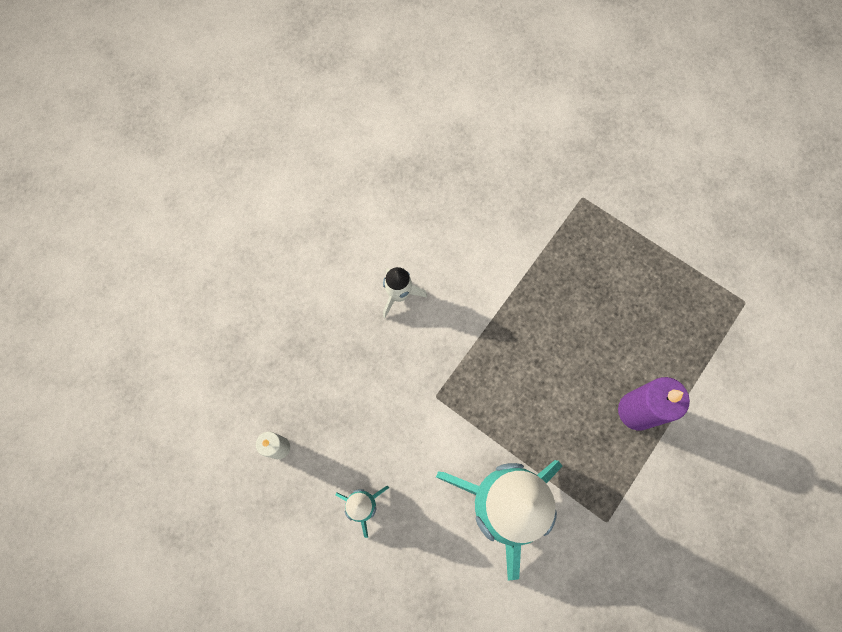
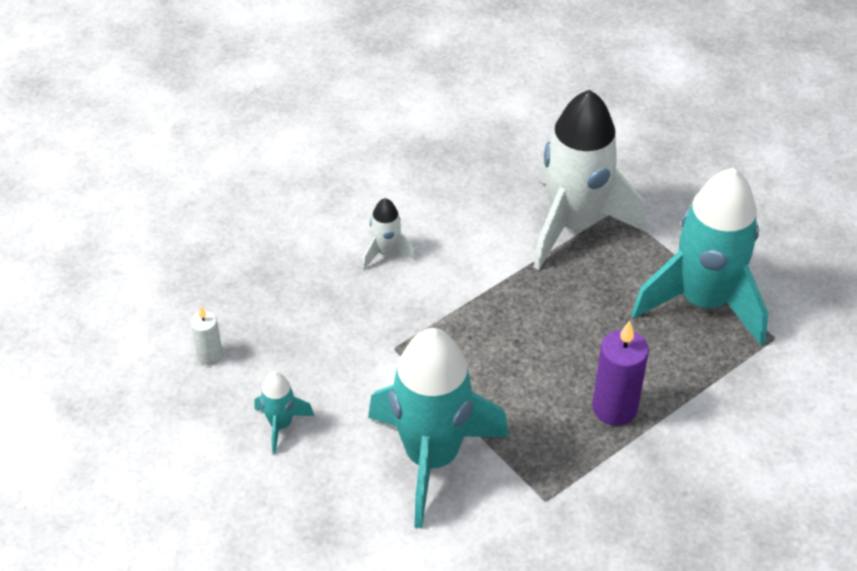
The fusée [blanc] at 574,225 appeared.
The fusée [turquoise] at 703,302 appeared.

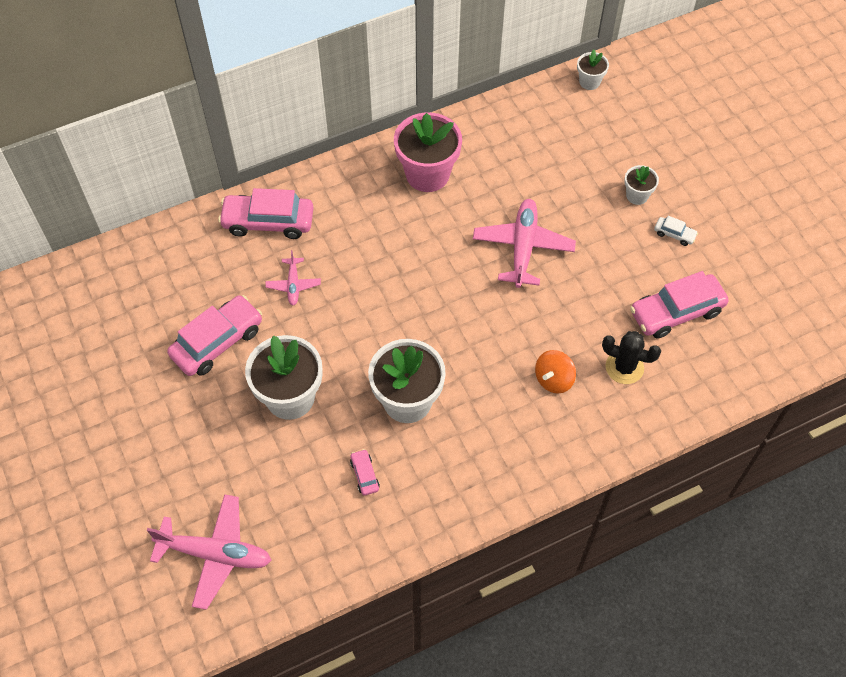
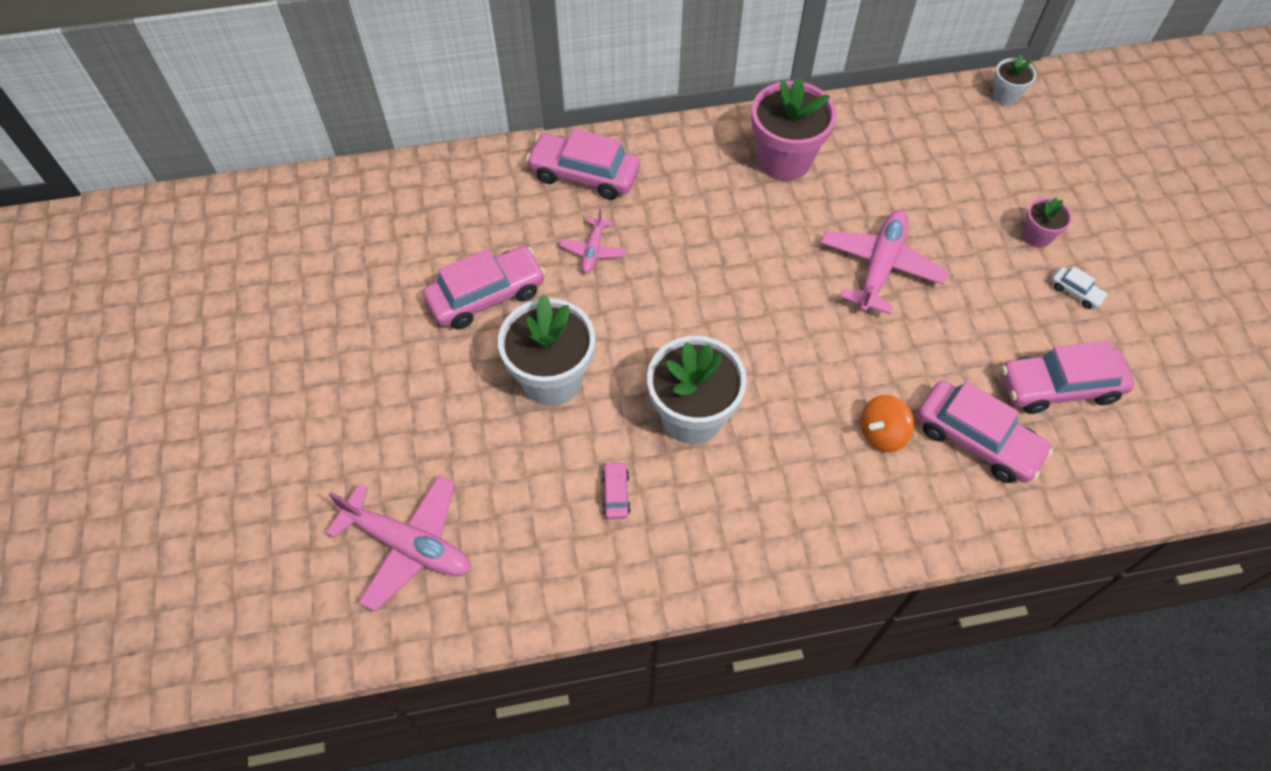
The pot de fleurs [blanc] at 637,195 became the pot de fleurs [rose] at 1037,236.
The cactus [noir] at 624,367 was replaced by the voiture [rose] at 977,439.

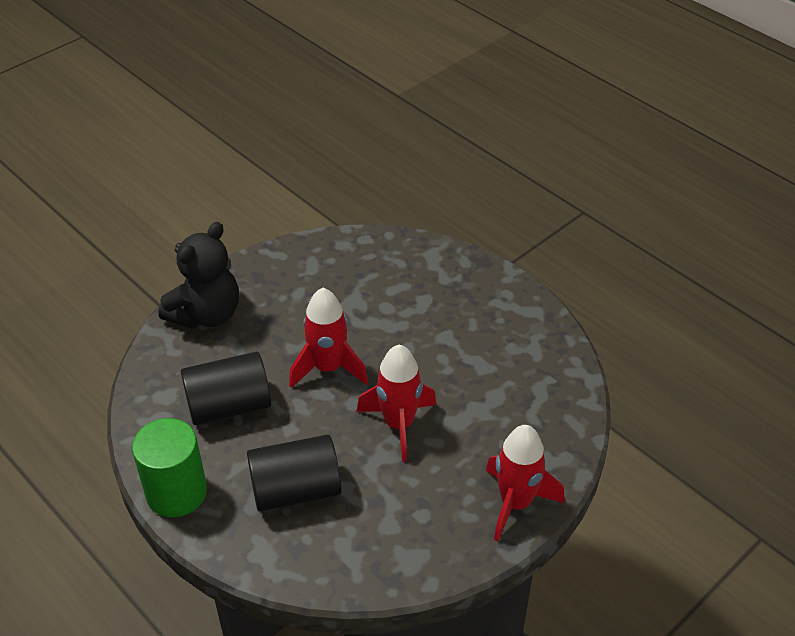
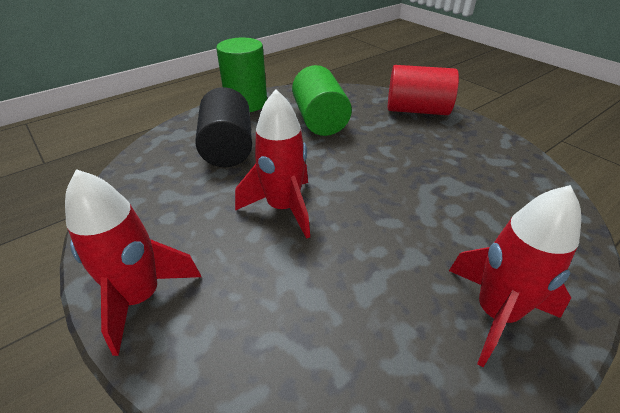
The ours en peluche [noir] at 206,314 was replaced by the cylindre [rouge] at 417,110.
The fusée [rouge] moved from 328,368 to 495,313.
The cylindre [noir] at 229,406 became the cylindre [vert] at 320,120.

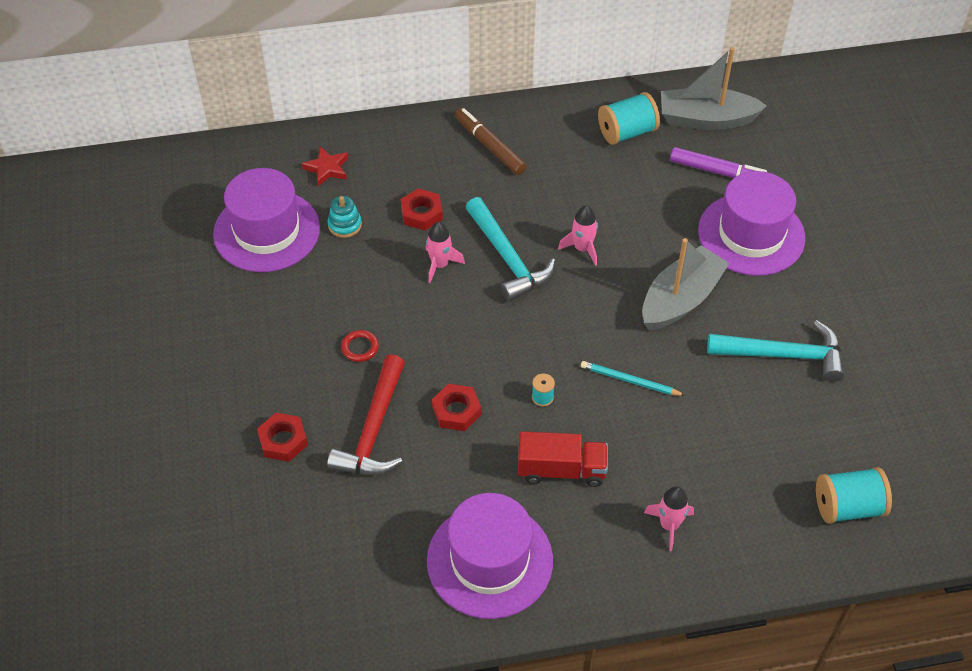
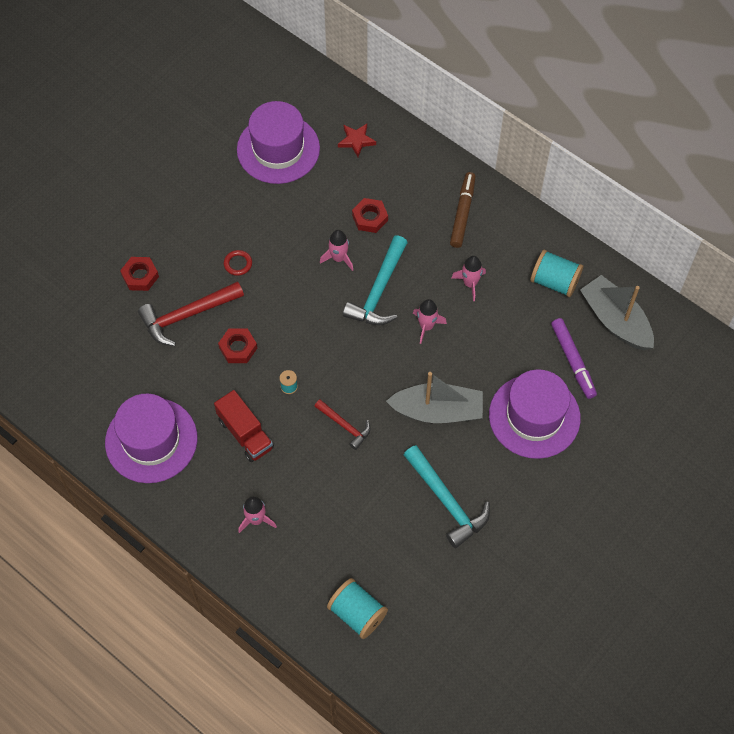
The jouet à empiler [turquoise] at 345,225 disappeared.
The crayon [turquoise] at 630,381 was replaced by the marteau [rouge] at 345,426.
The fusée [rose] at 470,283 appeared.

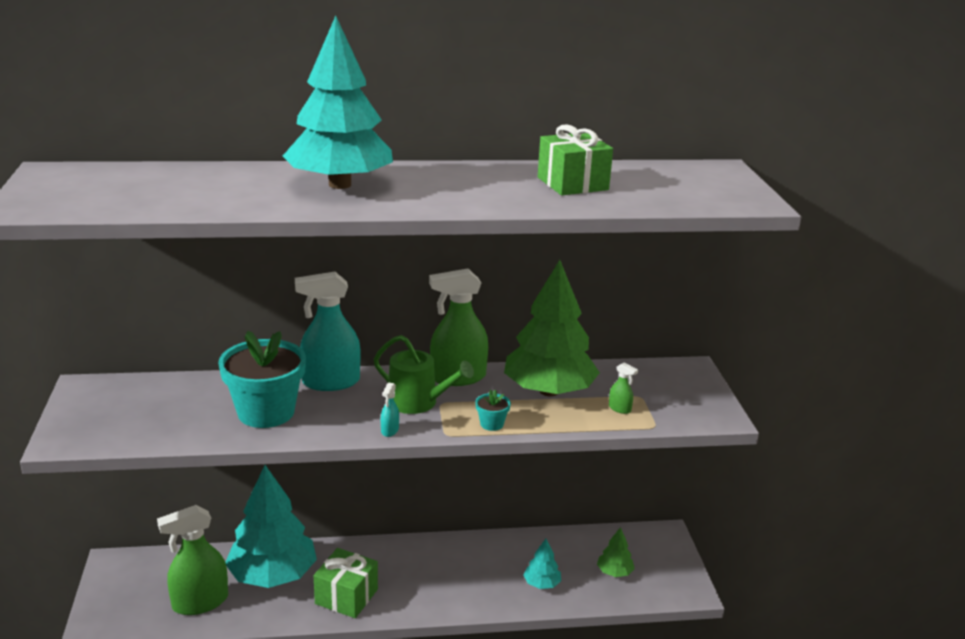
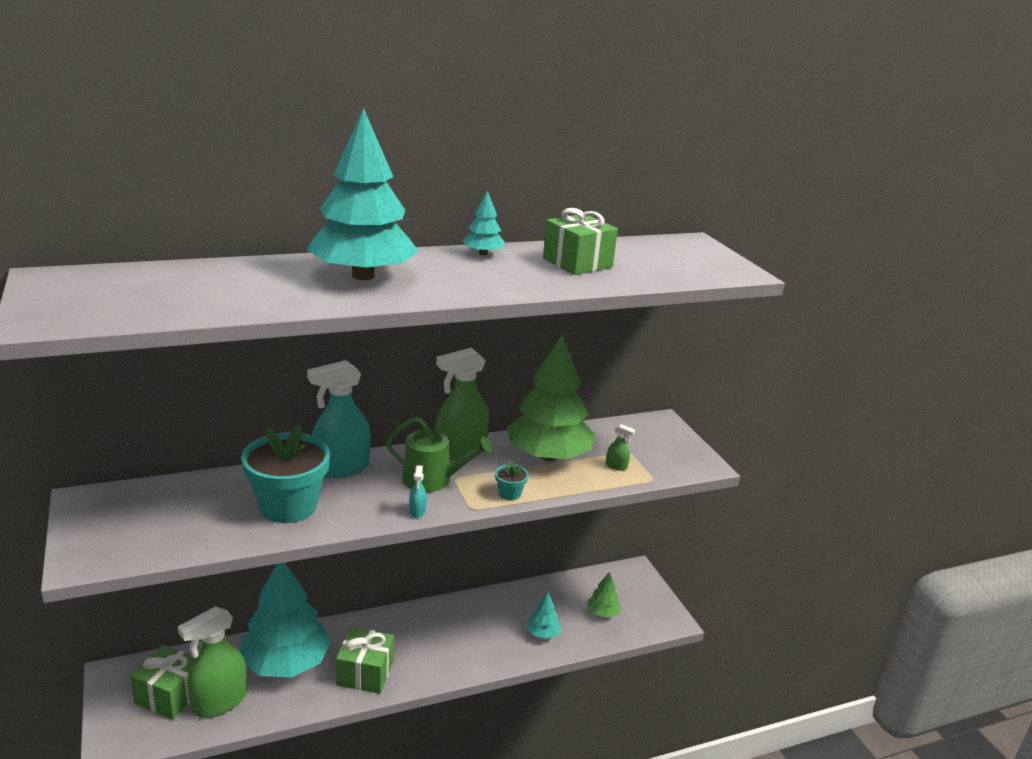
The arbre [turquoise] at 483,254 appeared.
The cadeau [vert] at 169,695 appeared.

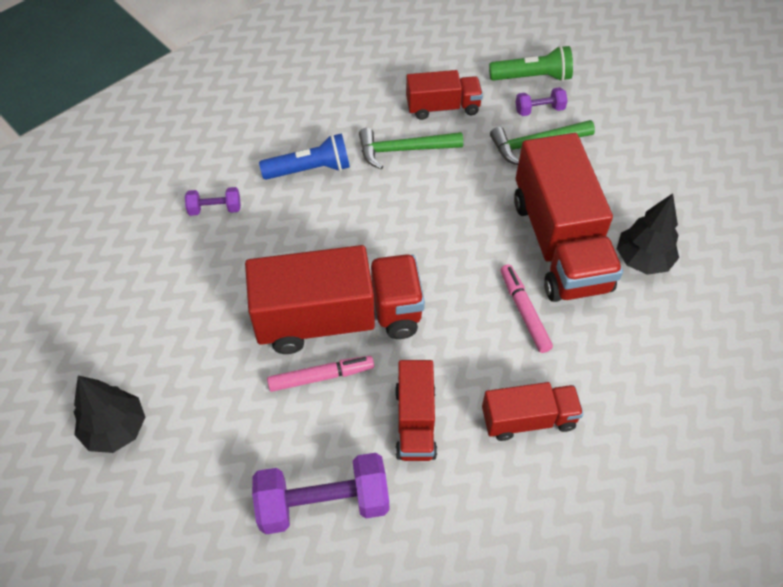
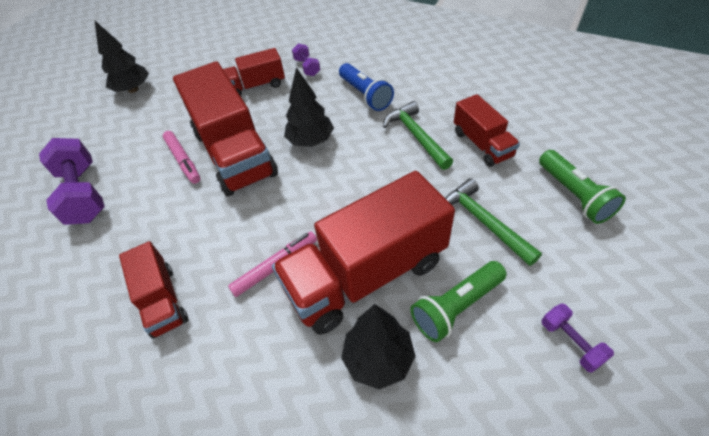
The haltère [violet] moved from 539,110 to 571,342.
The camion [rouge] moved from 415,421 to 256,86.
The arbre [noir] at 310,141 appeared.
The lampe de poche [vert] at 456,307 appeared.

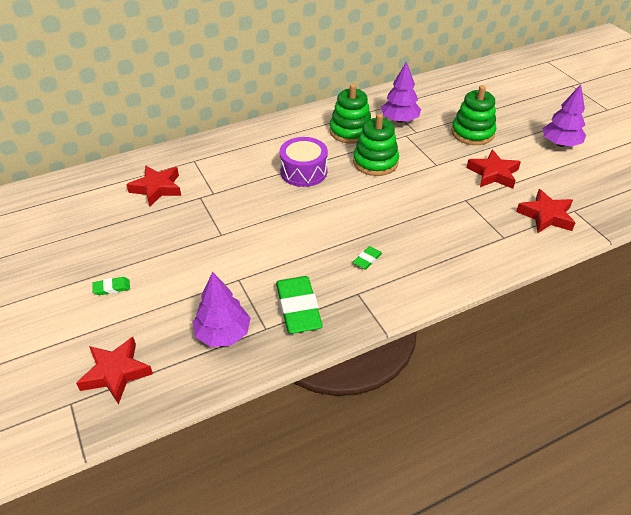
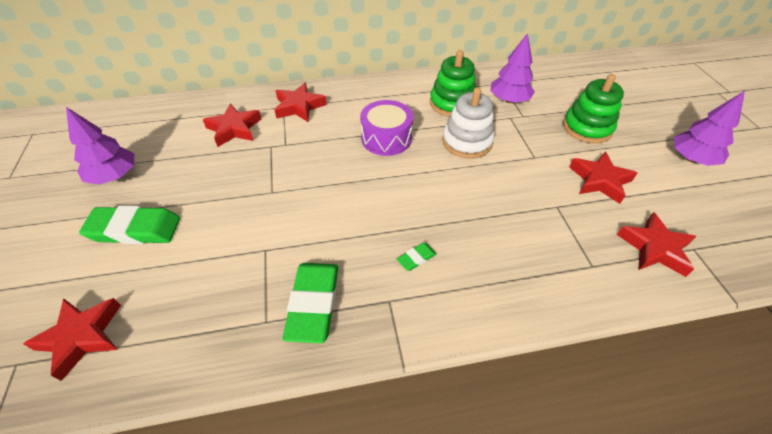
The jouet à empiler [vert] at 375,162 became the jouet à empiler [blanc] at 467,142.
The arbre [violet] moved from 223,334 to 114,176.
The gomme [vert] at 112,288 changed to 2.17 times the size.
The étoile [rouge] at 299,107 appeared.

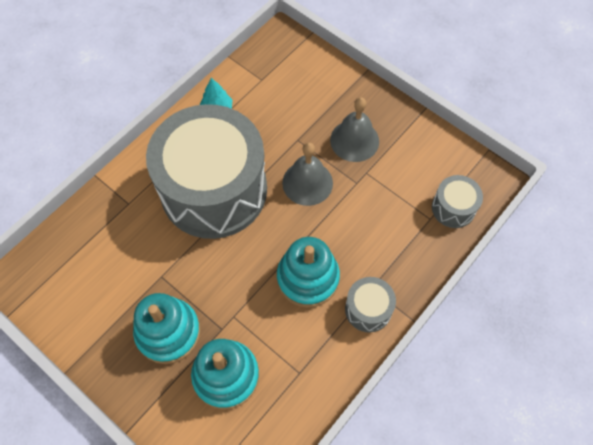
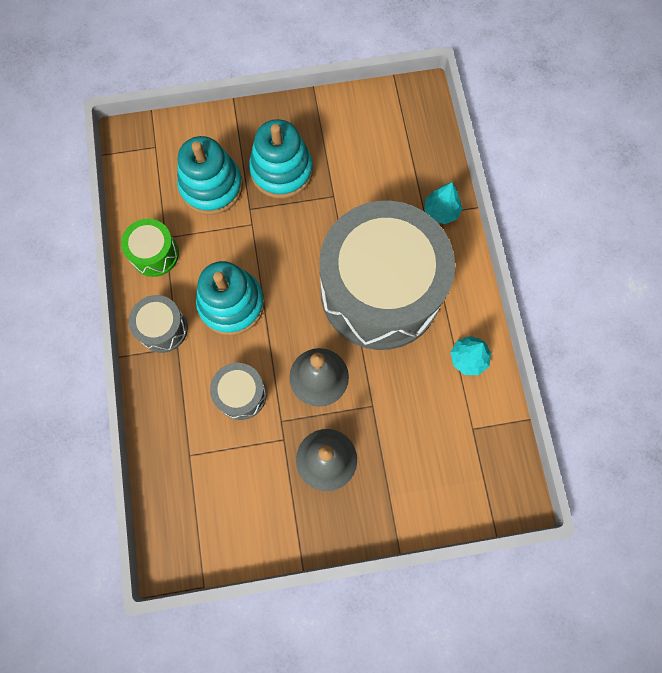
The tambour [gris] moved from 453,208 to 241,394.
The arbre [turquoise] at 441,211 appeared.
The tambour [vert] at 155,254 appeared.

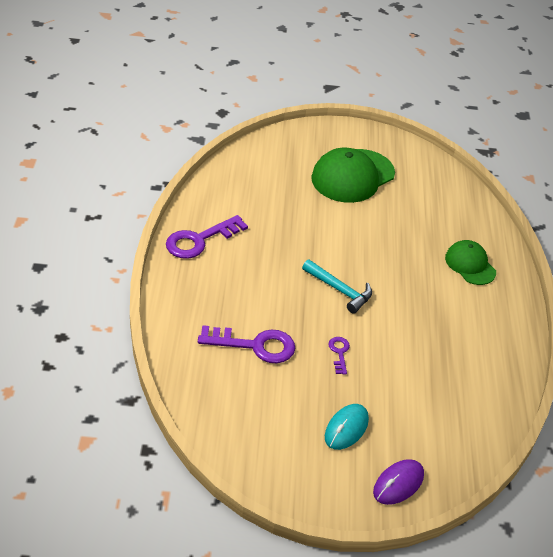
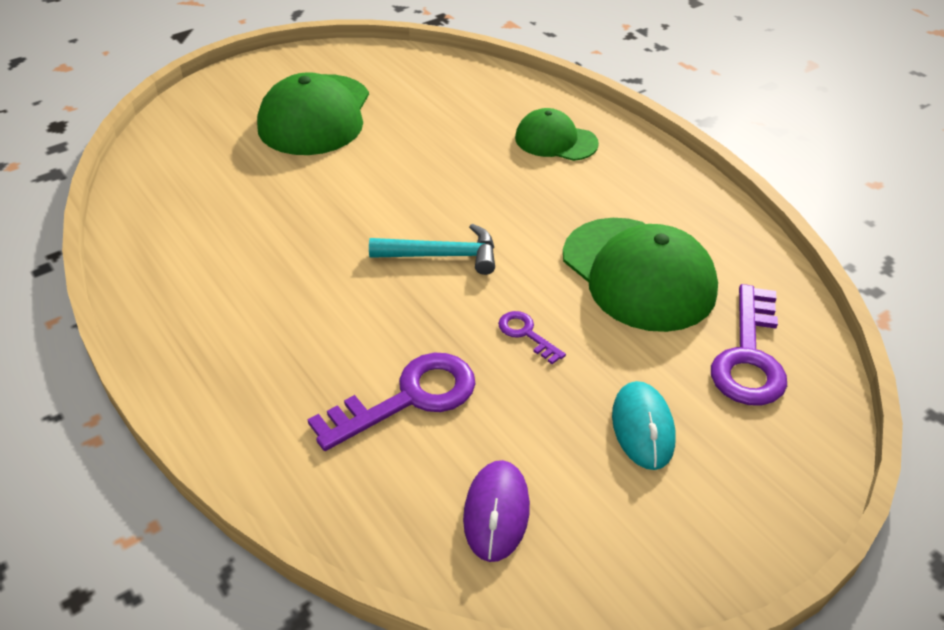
The clé [violet] moved from 199,240 to 749,356.
The souris [violet] moved from 398,484 to 496,512.
The casquette [vert] at 638,274 appeared.

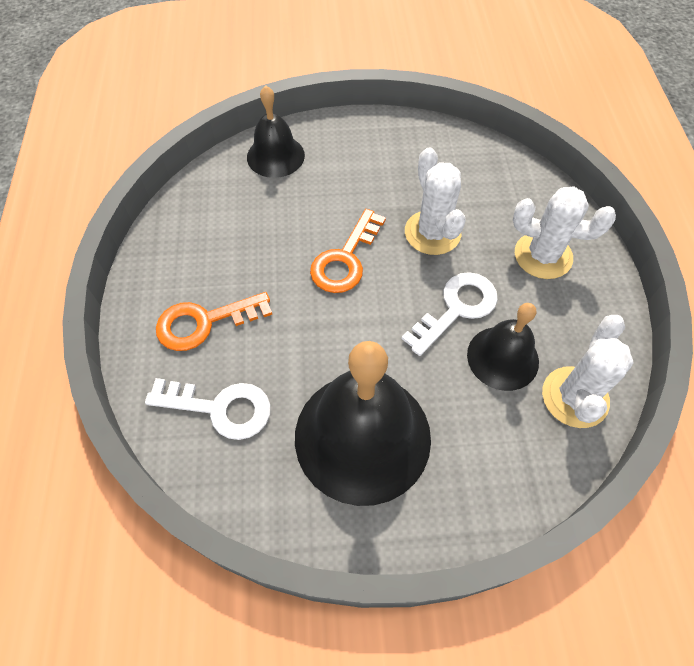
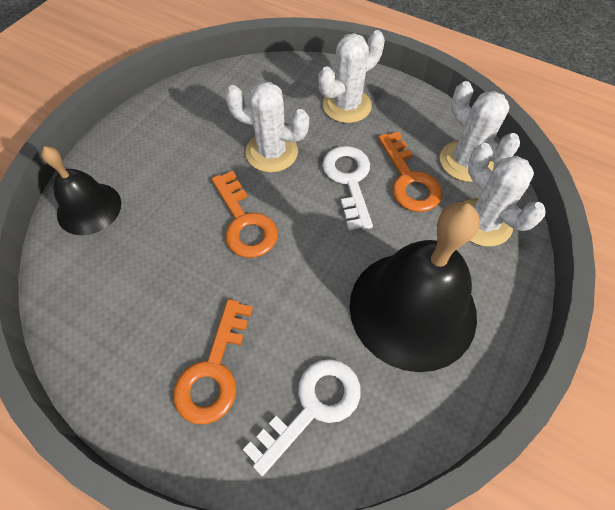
The cloche [noir] at 502,357 was replaced by the clé [orange] at 409,180.
The cactus [blanc] at 483,222 appeared.

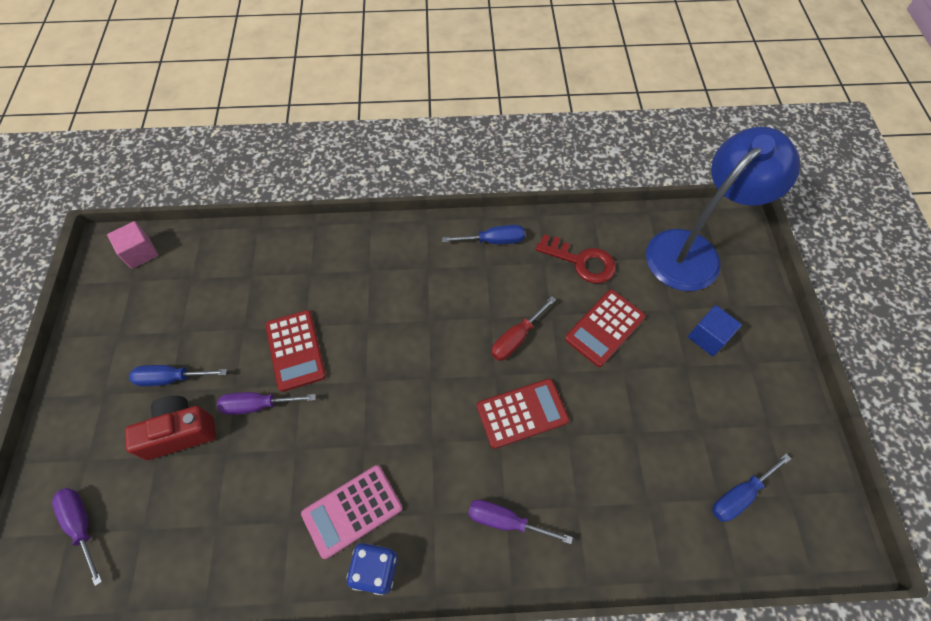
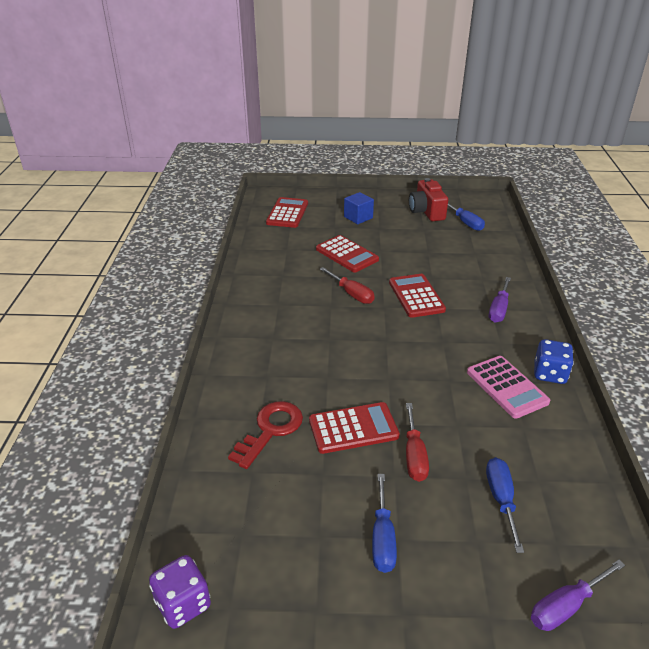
The lampe [bleu] at 693,250 was replaced by the calculatrice [rouge] at 287,213.
The cube [rose] at 140,253 was replaced by the dé [violet] at 183,604.
The tournevis [bleu] moved from 493,240 to 501,499.
The clé [rouge] moved from 581,261 to 270,430.
The tournevis [violet] at 257,405 became the tournevis [rouge] at 414,455.
The appareil photo [rouge] moved from 180,432 to 426,211.

